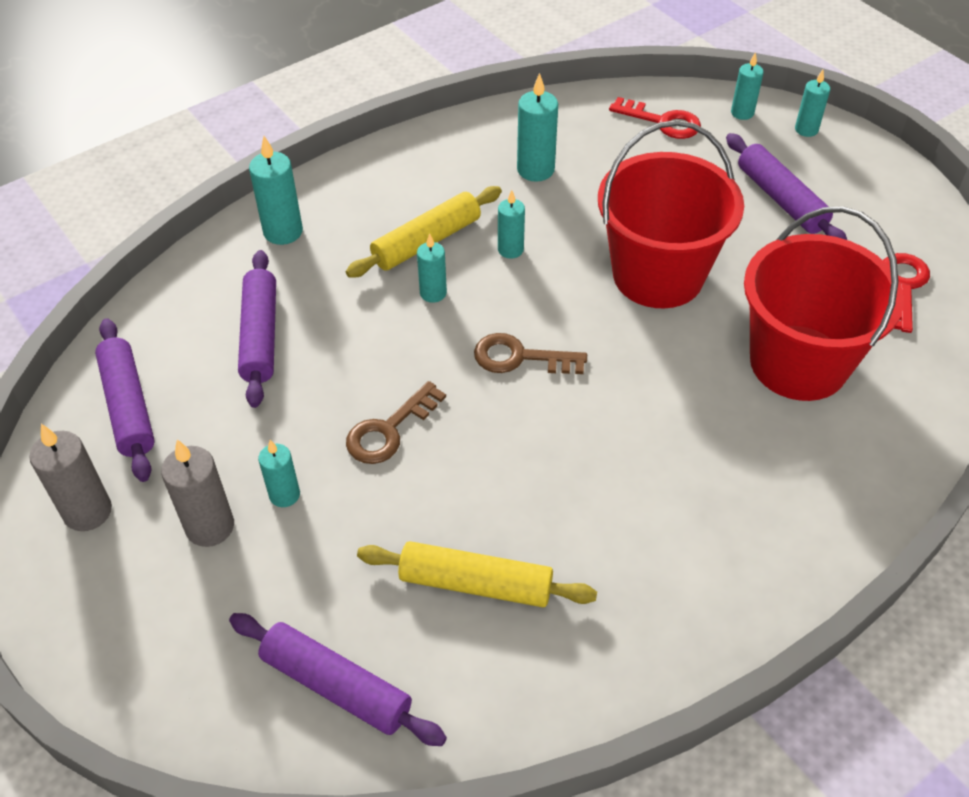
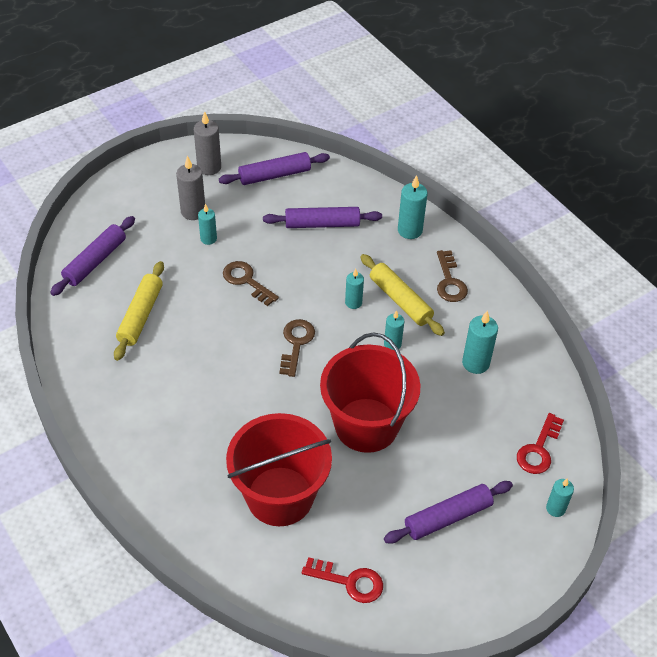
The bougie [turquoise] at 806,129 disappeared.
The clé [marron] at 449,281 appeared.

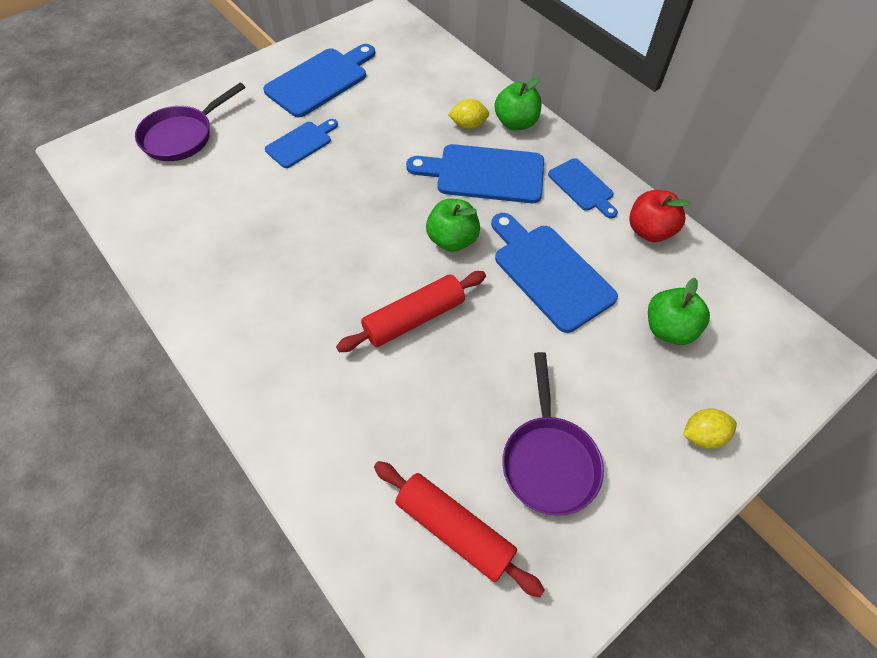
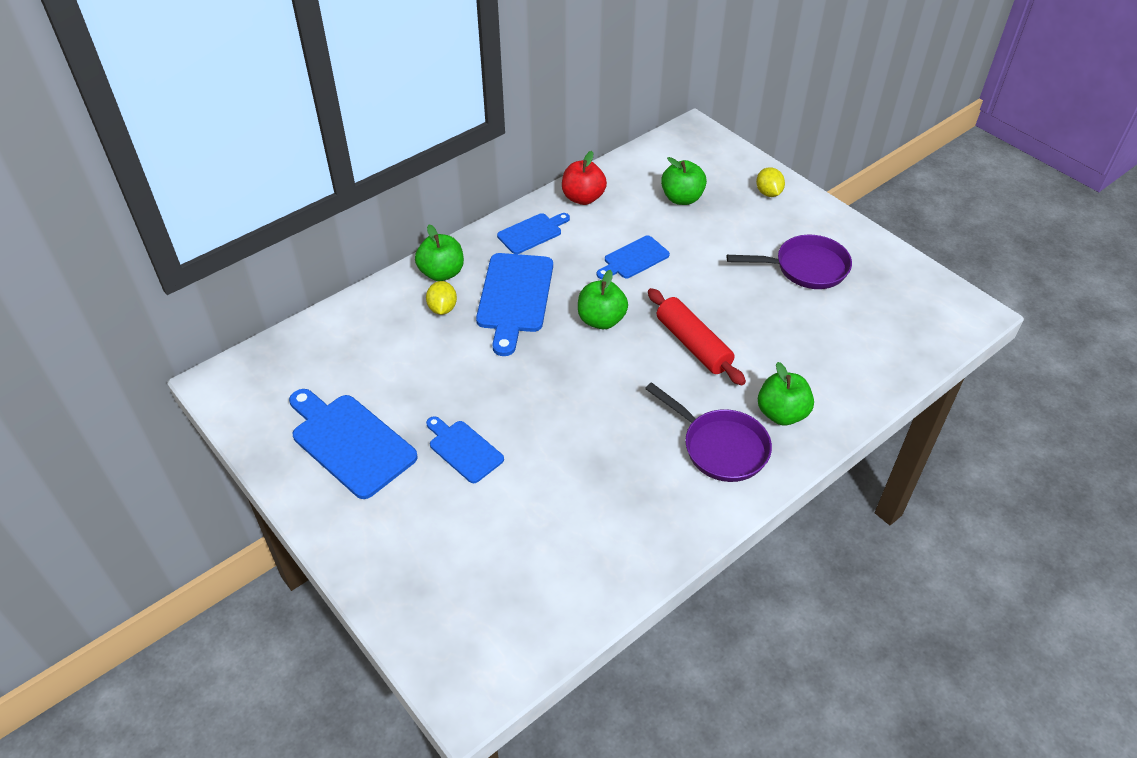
The poêle [violet] moved from 182,136 to 720,447.
The planche à découper [bleu] at 549,273 changed to 0.59 times the size.
The rouleau à pâtisserie [rouge] at 454,530 disappeared.
The pomme [vert] at 781,413 appeared.

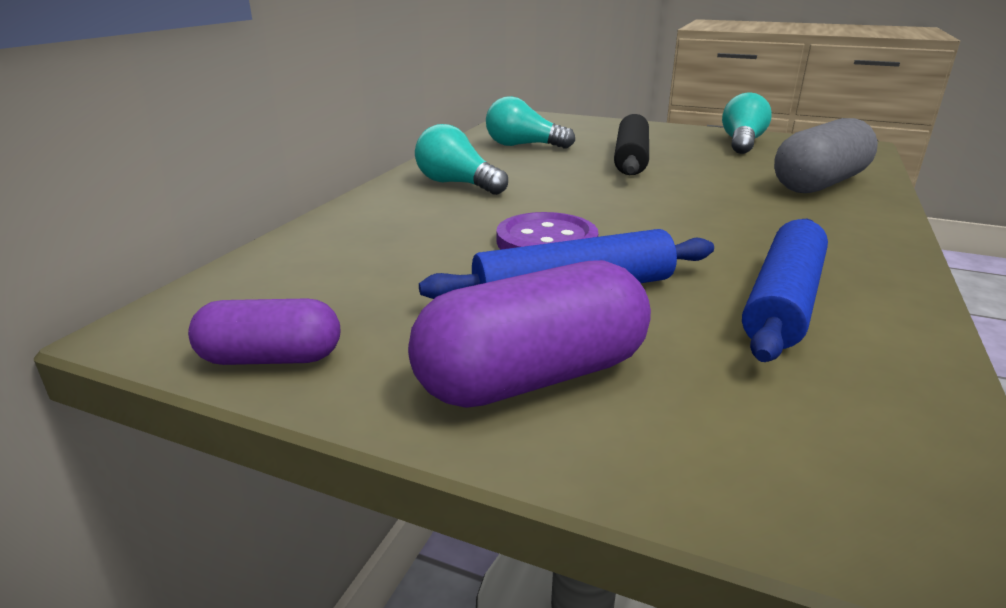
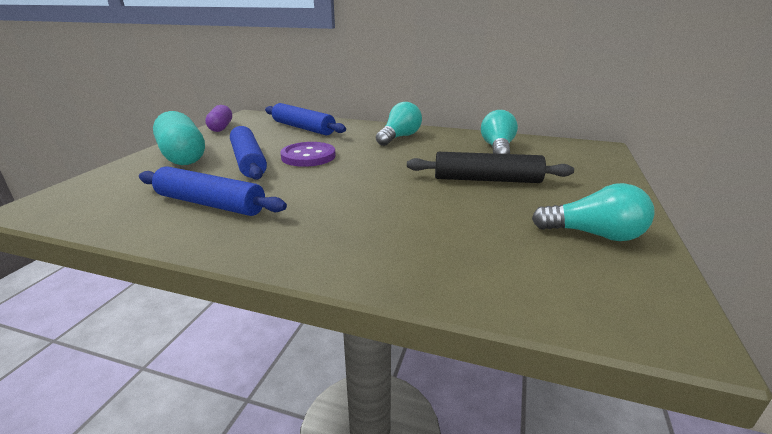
The gélule [gris] at 819,184 disappeared.
The gélule [violet] at 532,377 became the gélule [turquoise] at 183,156.
The rouleau à pâtisserie [bleu] at 303,128 appeared.

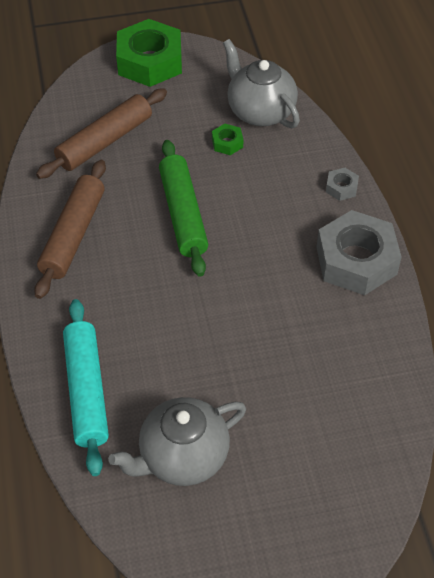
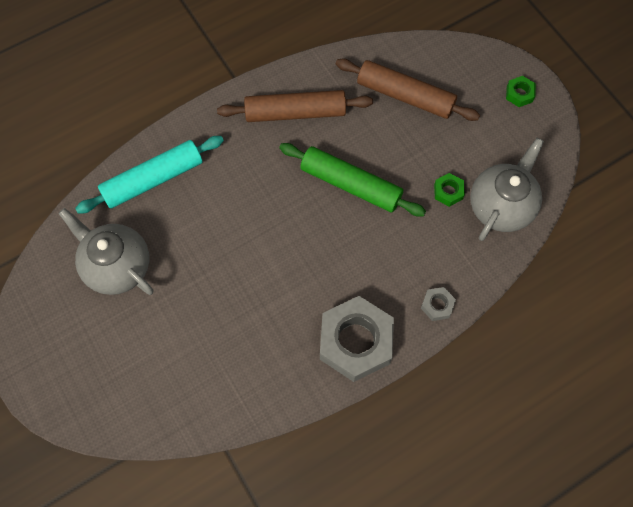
The écrou [vert] at 150,61 changed to 0.43 times the size.
The rouleau à pâtisserie [vert] at 183,214 turned 60 degrees clockwise.

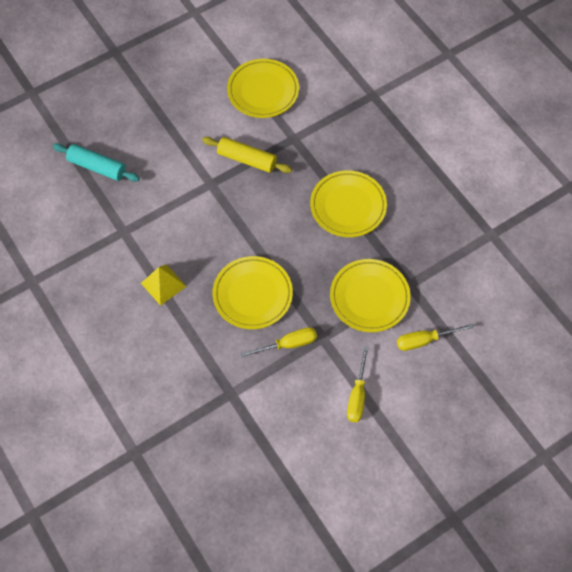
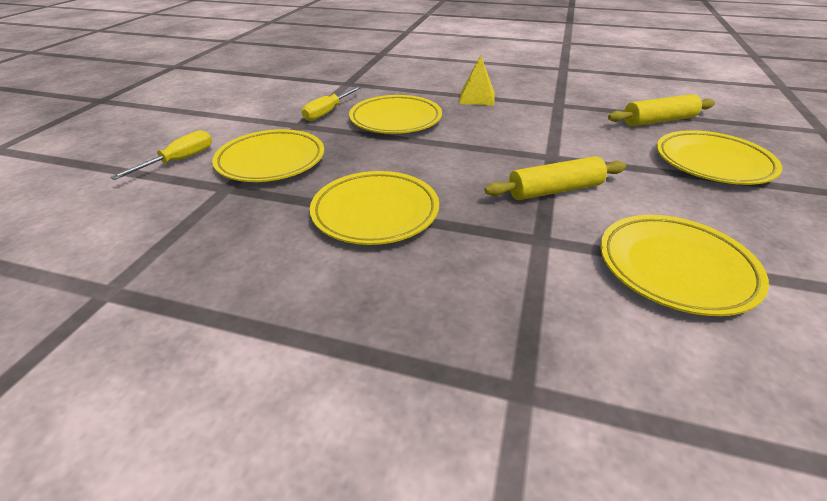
The rouleau à pâtisserie [turquoise] at 97,167 became the rouleau à pâtisserie [jaune] at 658,121.
The tournevis [jaune] at 357,395 disappeared.
The assiette [jaune] at 712,163 appeared.

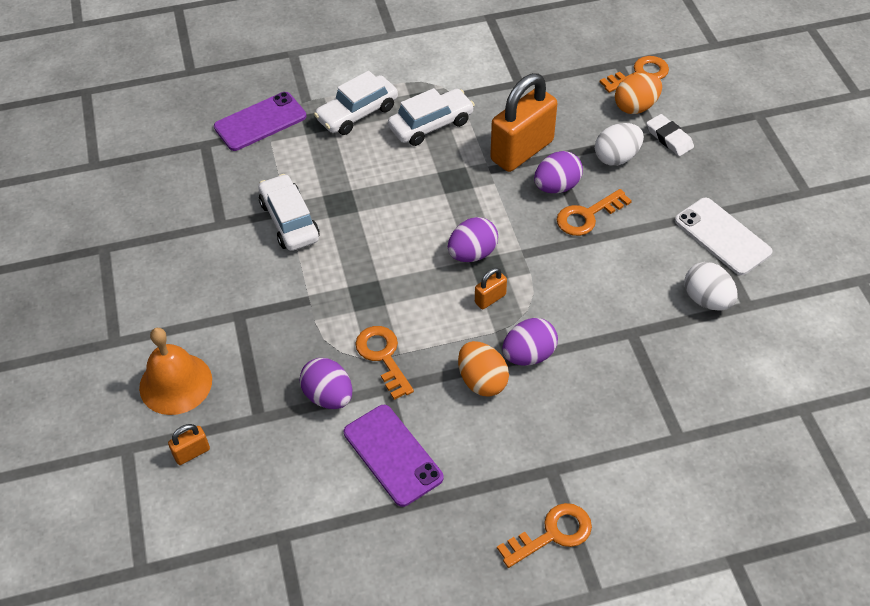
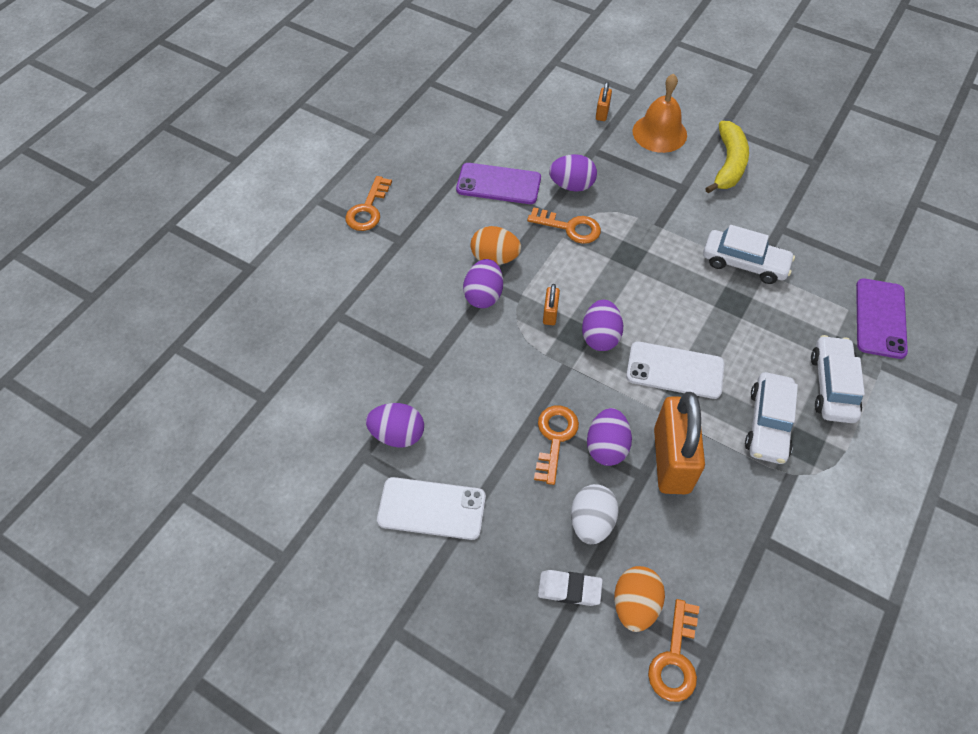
The œuf [blanc] at 707,300 became the œuf [violet] at 397,434.
The banane [jaune] at 728,164 appeared.
The téléphone [blanc] at 675,370 appeared.

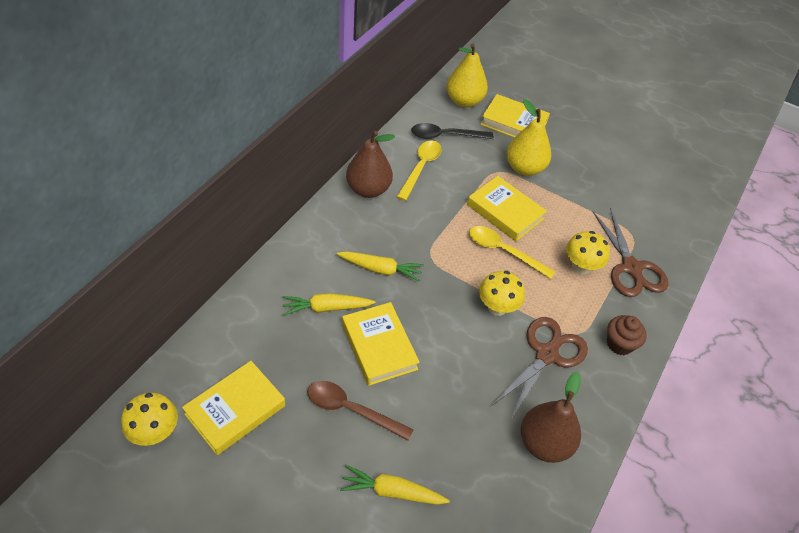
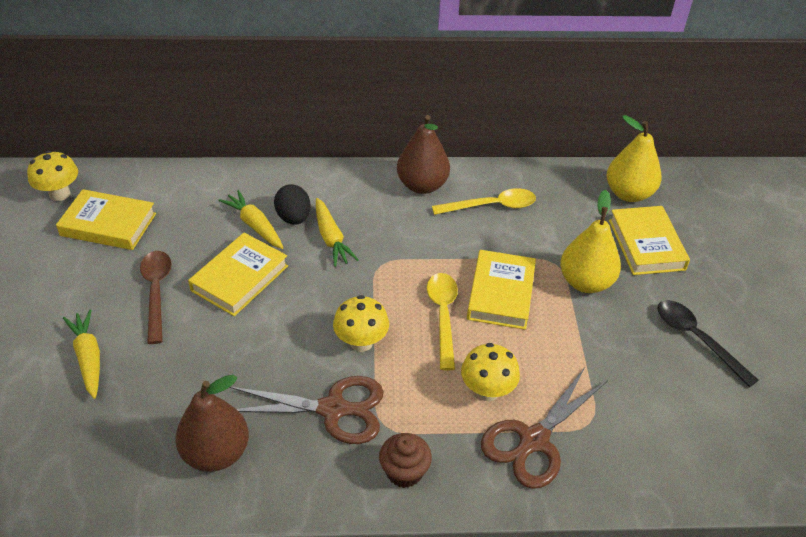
The cuillère [noir] moved from 445,136 to 697,339.
The œuf [noir] at 294,218 appeared.

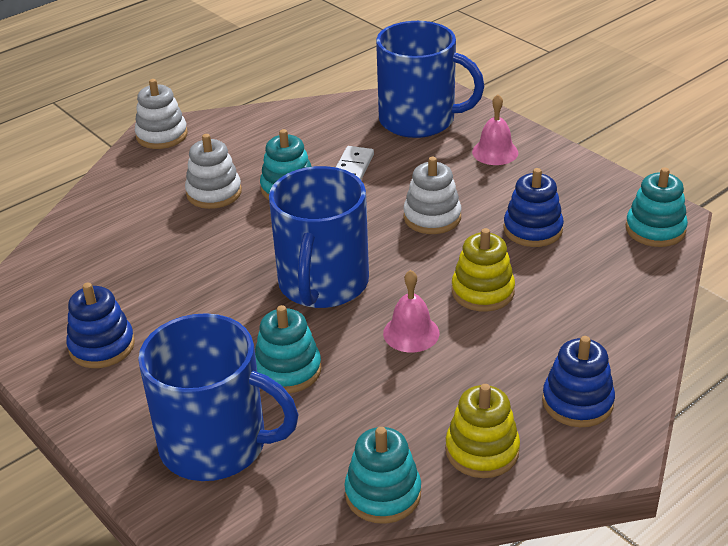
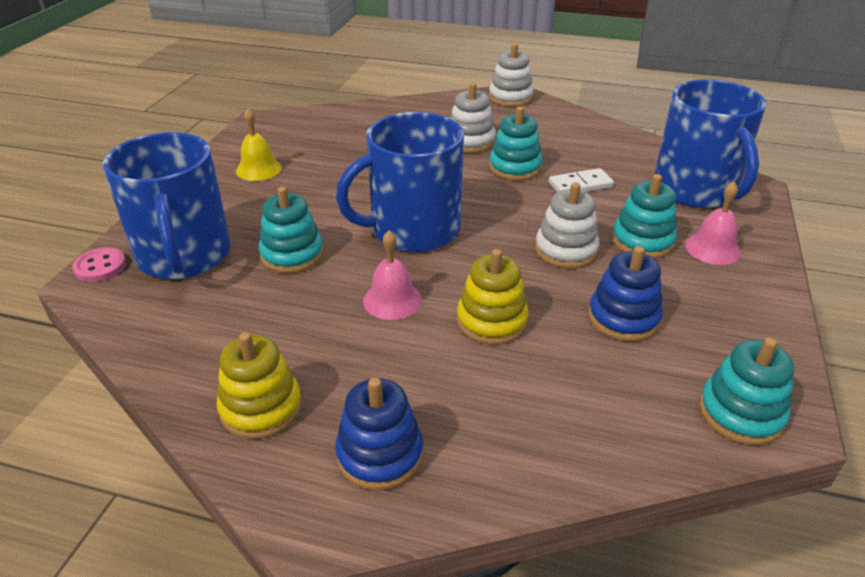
The jouet à empiler [bleu] at 102,346 was replaced by the cloche [jaune] at 258,169.
The jouet à empiler [turquoise] moved from 383,494 to 642,241.
The bouton [rose] at 100,266 appeared.

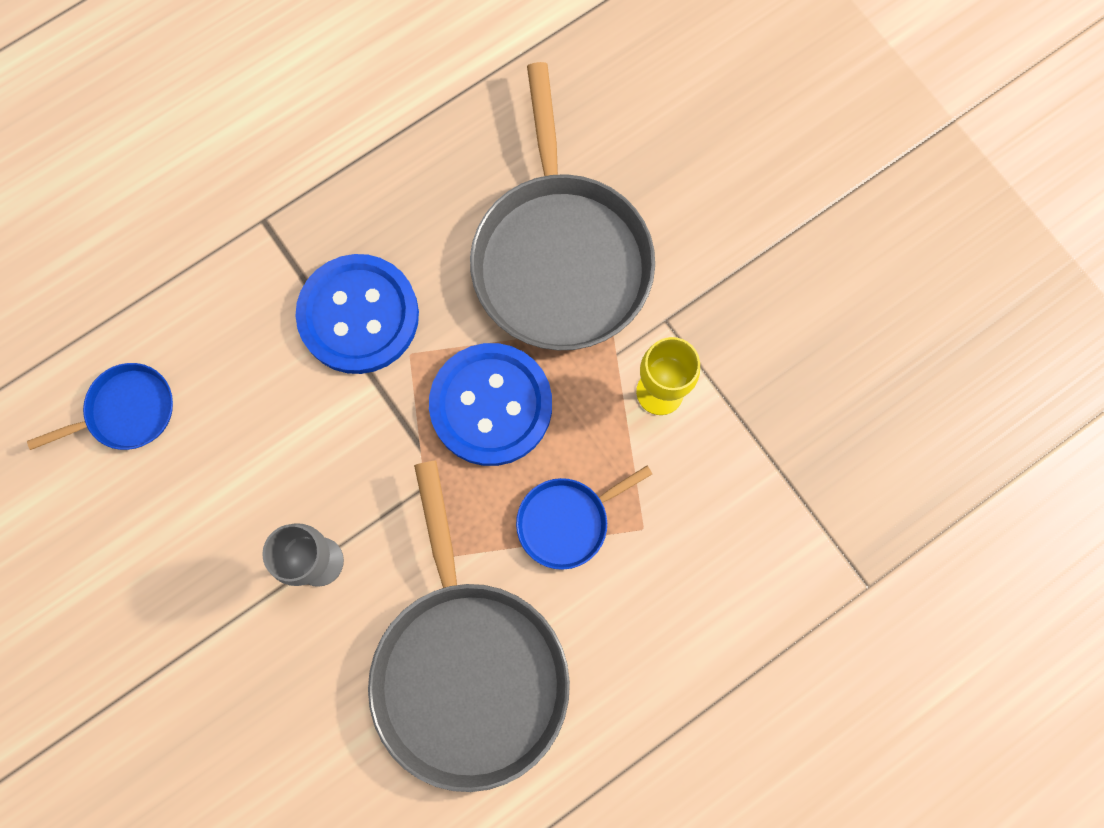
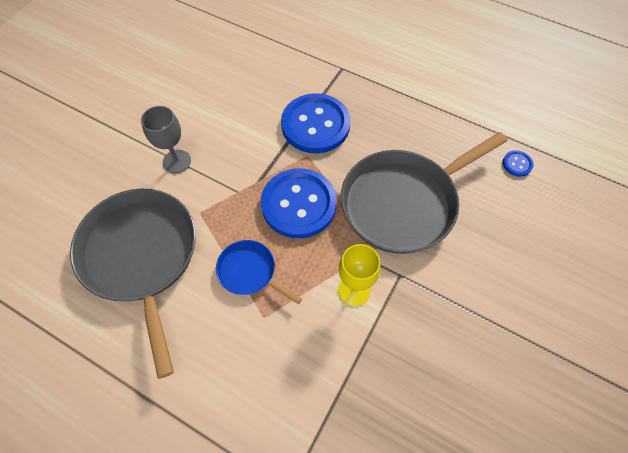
The poêle [bleu] at 127,411 disappeared.
The poêle [gris] at 468,670 turned 105 degrees clockwise.
The bouton [bleu] at 517,164 appeared.

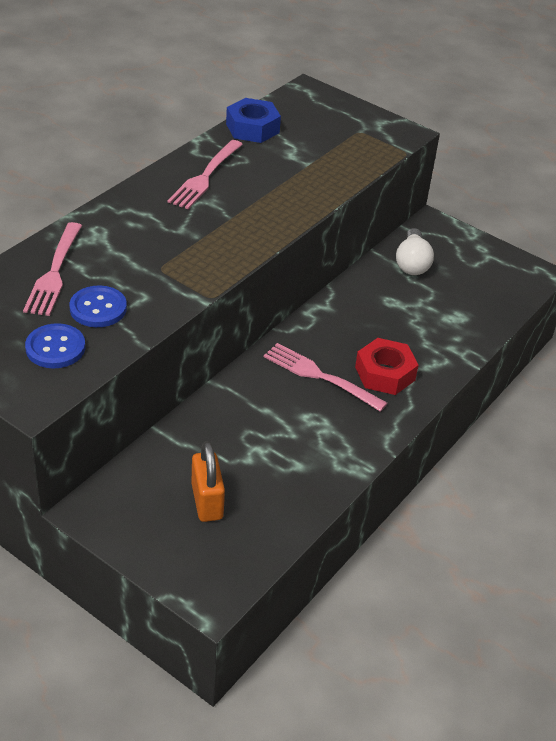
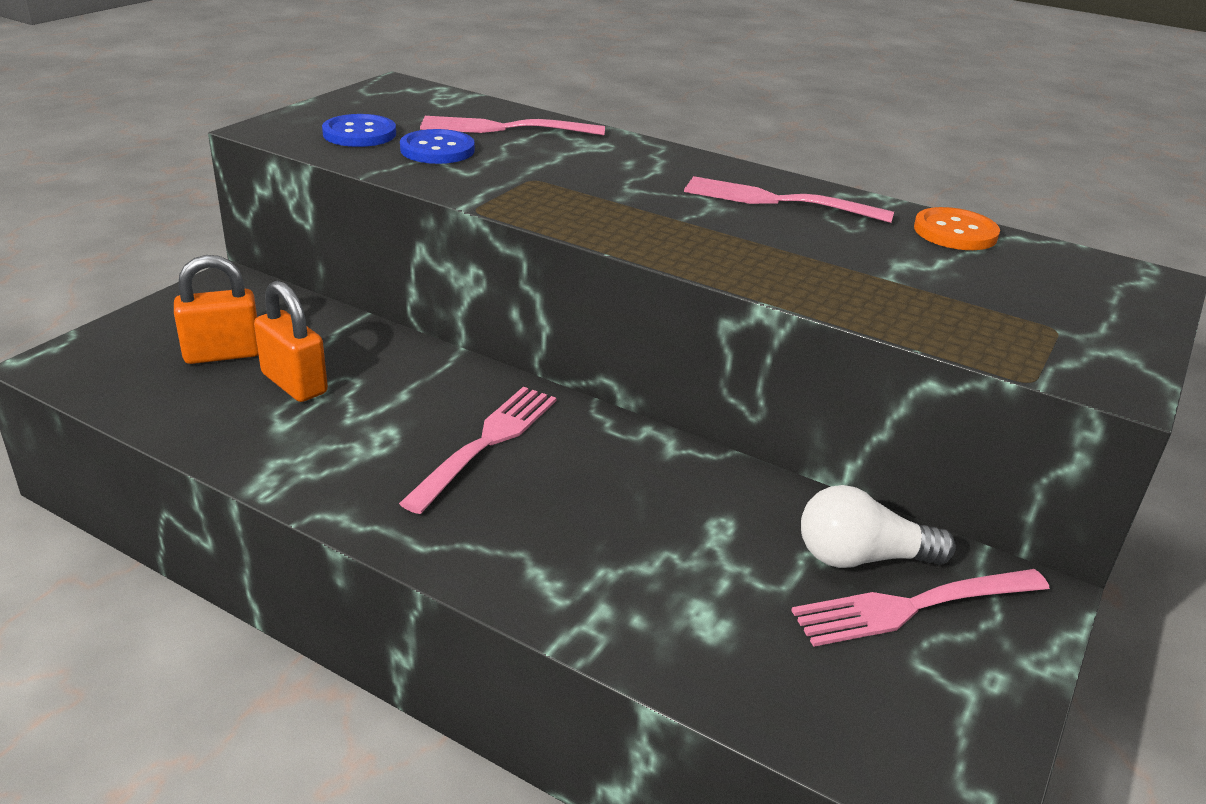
The écrou [bleu] at 252,128 was replaced by the bouton [orange] at 955,232.
The écrou [rouge] at 385,373 disappeared.
The cadenas [orange] at 294,383 appeared.
The fourchette [rose] at 914,606 appeared.

